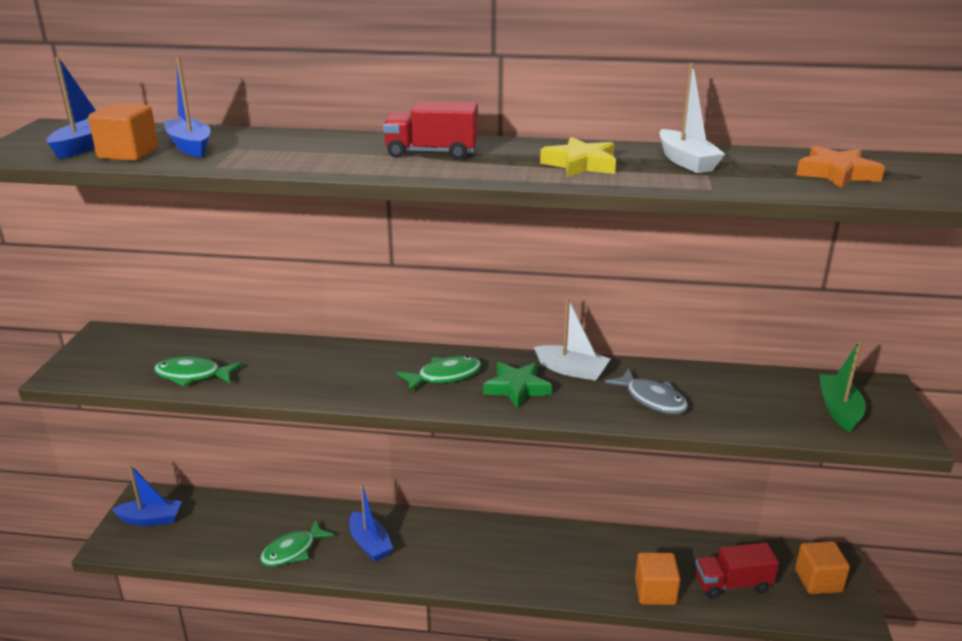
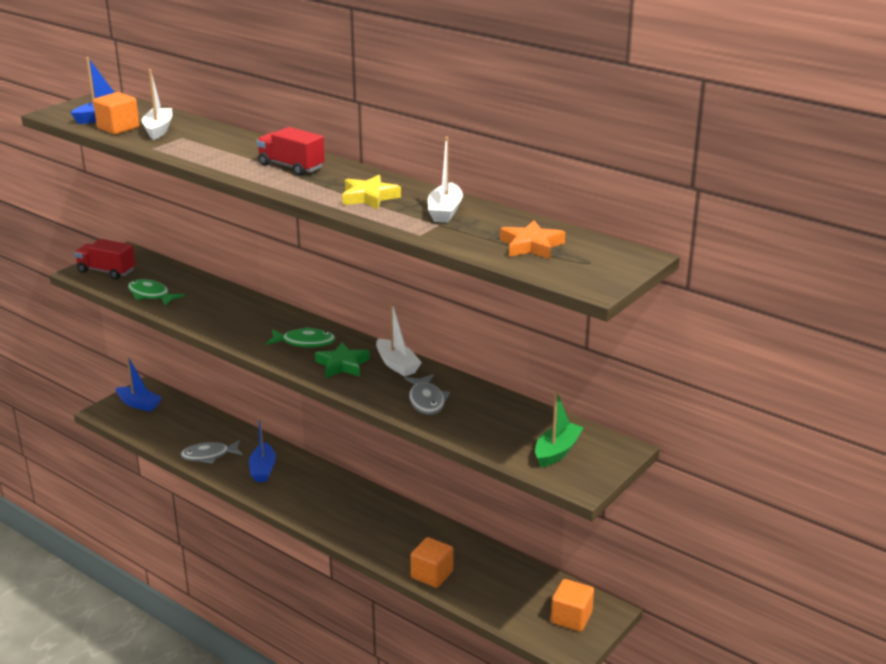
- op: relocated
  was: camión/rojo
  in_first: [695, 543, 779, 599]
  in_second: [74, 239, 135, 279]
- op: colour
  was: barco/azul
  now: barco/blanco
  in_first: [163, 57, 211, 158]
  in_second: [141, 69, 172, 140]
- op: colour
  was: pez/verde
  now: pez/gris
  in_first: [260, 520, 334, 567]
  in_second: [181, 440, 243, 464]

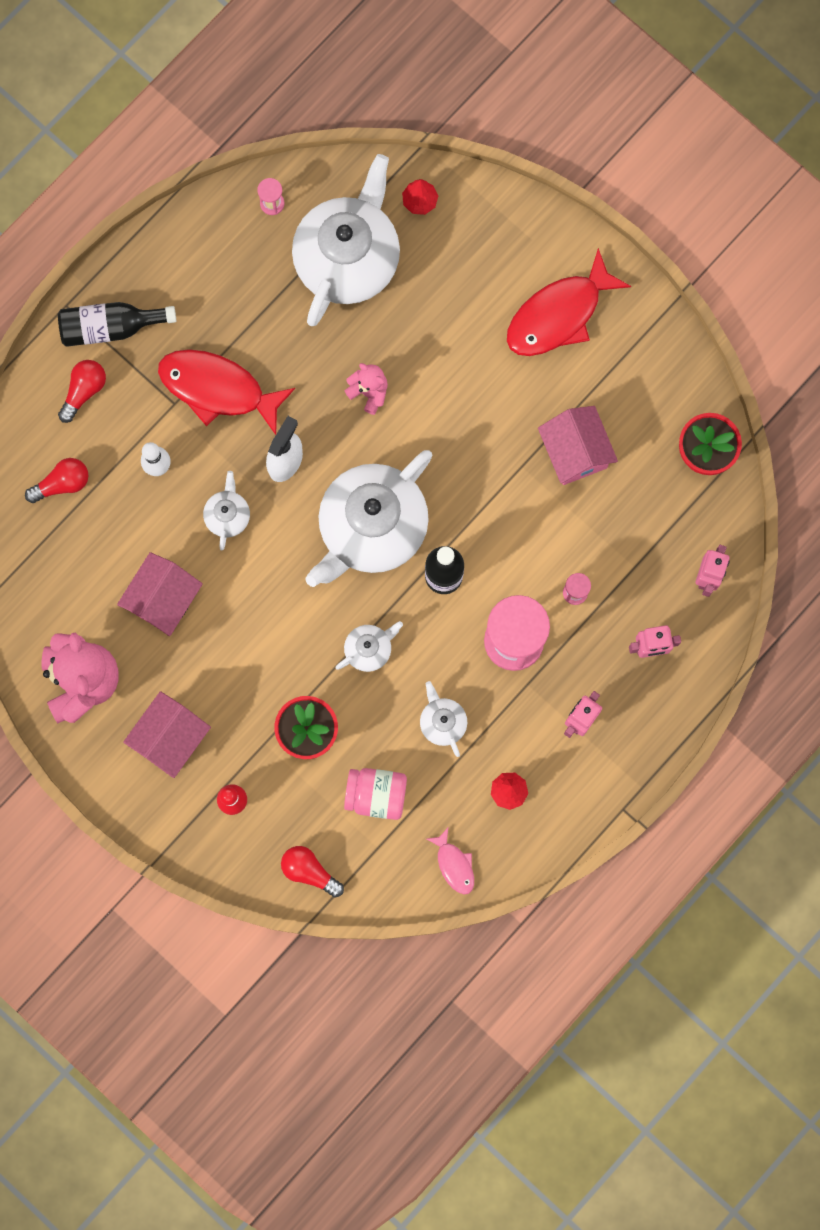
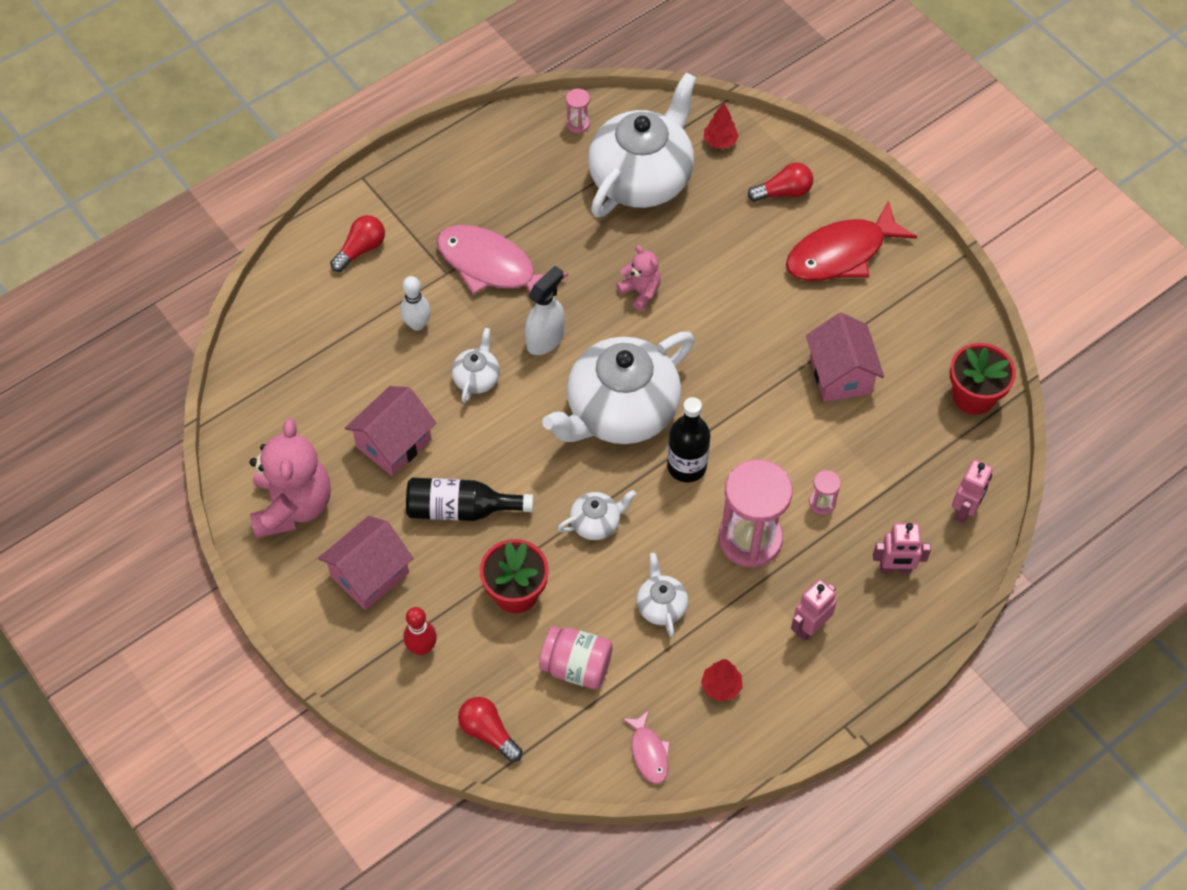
- op: relocated
  was: bombilla/rojo
  in_first: [25, 458, 89, 503]
  in_second: [748, 163, 813, 202]
- op: relocated
  was: botella/negro
  in_first: [58, 302, 176, 347]
  in_second: [406, 478, 533, 521]
- op: colour
  was: pez/rojo
  now: pez/rosa
  in_first: [158, 349, 295, 435]
  in_second: [436, 225, 568, 304]

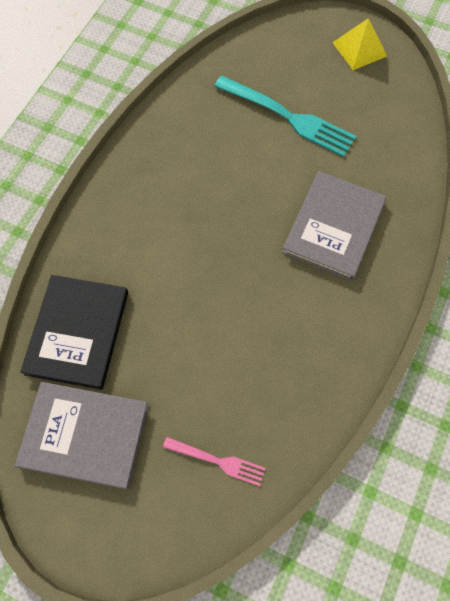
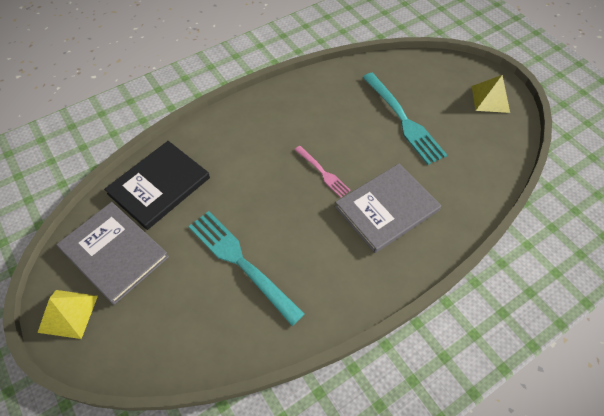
- op: appeared
  now: pirámide/amarillo
  in_second: [37, 290, 98, 339]
- op: appeared
  now: tenedor/turquesa
  in_second: [188, 211, 305, 326]
- op: relocated
  was: tenedor/rosa
  in_first: [163, 437, 265, 486]
  in_second: [294, 146, 351, 198]

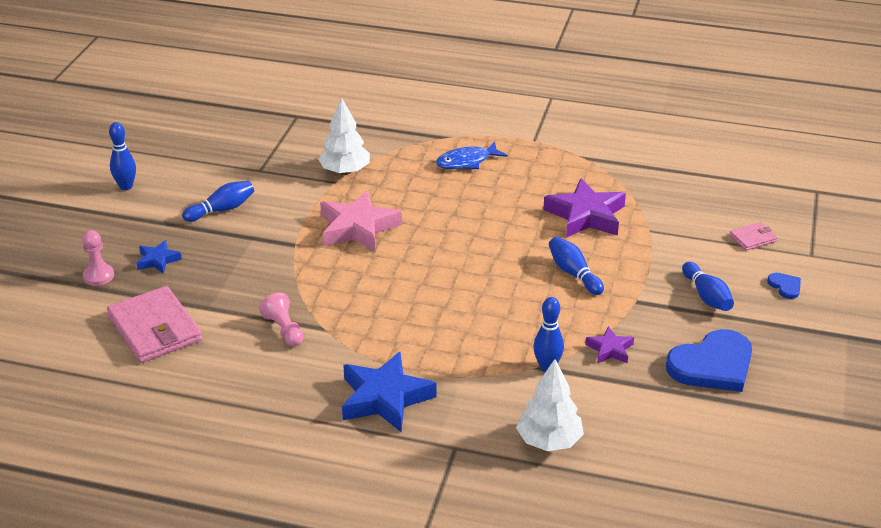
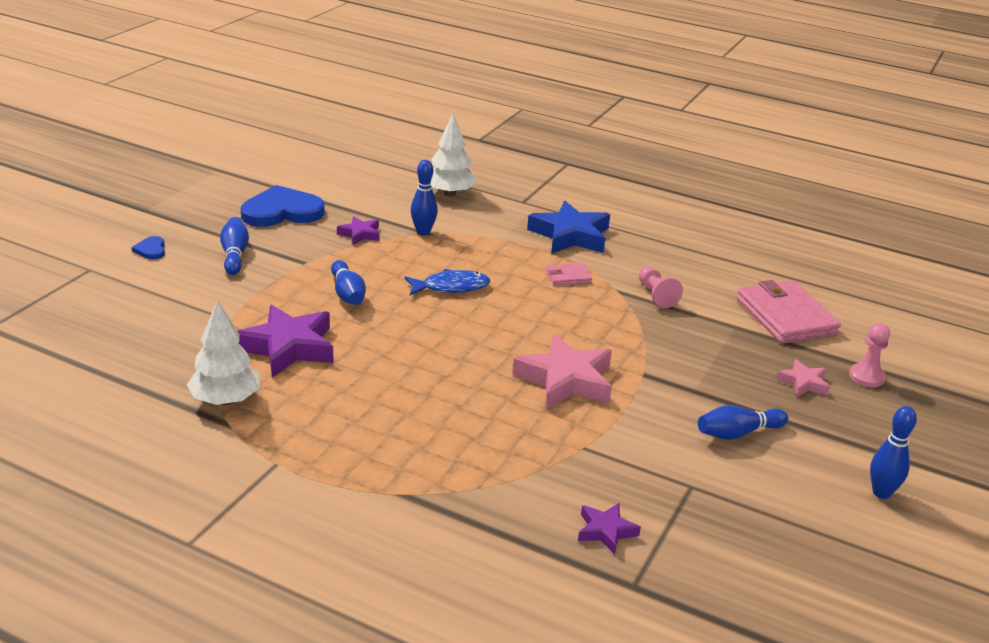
- op: appeared
  now: estrella/morado
  in_second: [578, 503, 641, 555]
- op: relocated
  was: árbol/blanco
  in_first: [318, 97, 370, 175]
  in_second: [187, 300, 259, 405]
- op: relocated
  was: pez/azul
  in_first: [436, 142, 507, 169]
  in_second: [405, 269, 490, 295]
- op: relocated
  was: cartera/rosa
  in_first: [729, 222, 777, 251]
  in_second: [546, 263, 592, 286]
- op: colour
  was: estrella/azul
  now: estrella/rosa
  in_first: [136, 240, 182, 274]
  in_second: [776, 359, 830, 397]

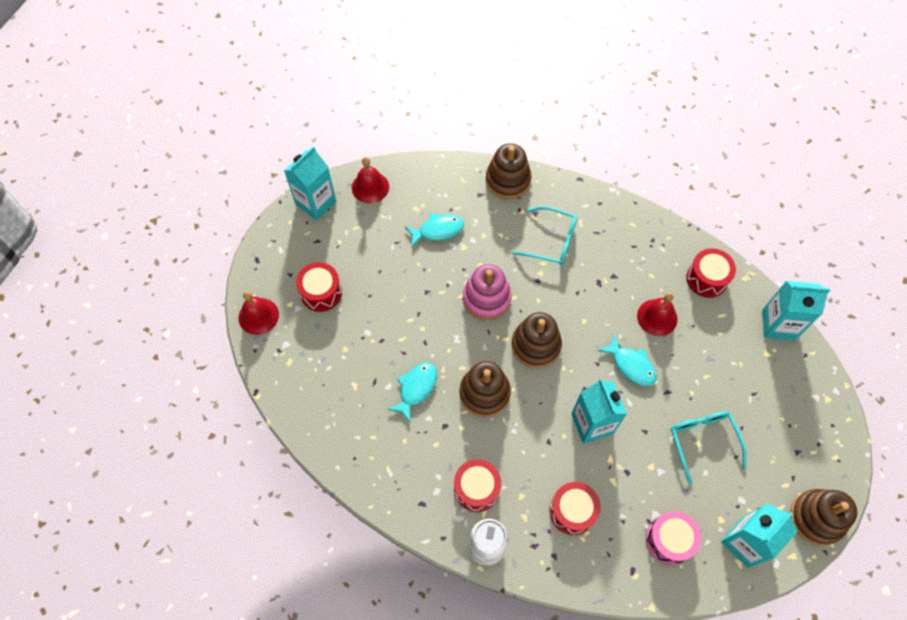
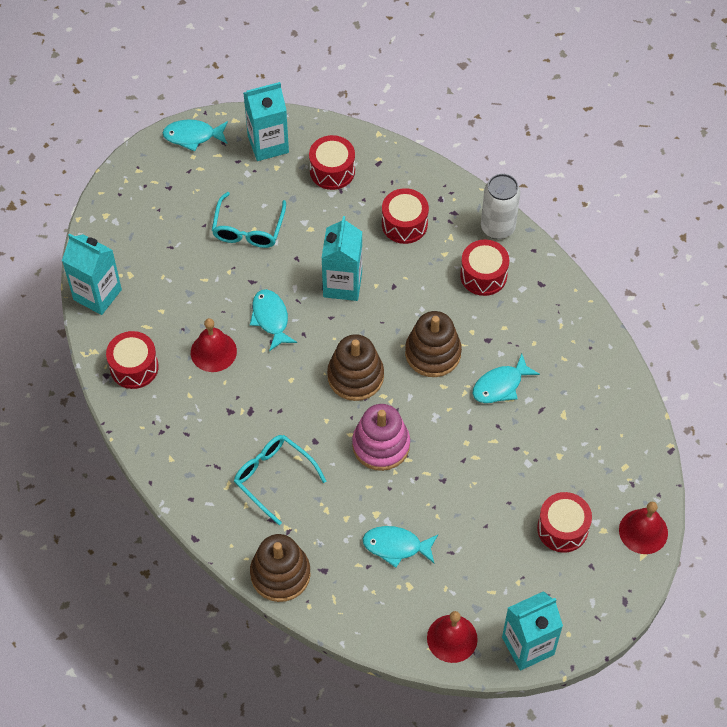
- op: exchanged
  was: juguete apilable/marrón
  now: pez/turquesa
  in_first: [790, 489, 857, 546]
  in_second: [163, 119, 228, 152]
- op: colour
  was: tambor/rosa
  now: tambor/rojo
  in_first: [646, 511, 701, 565]
  in_second: [309, 135, 355, 190]

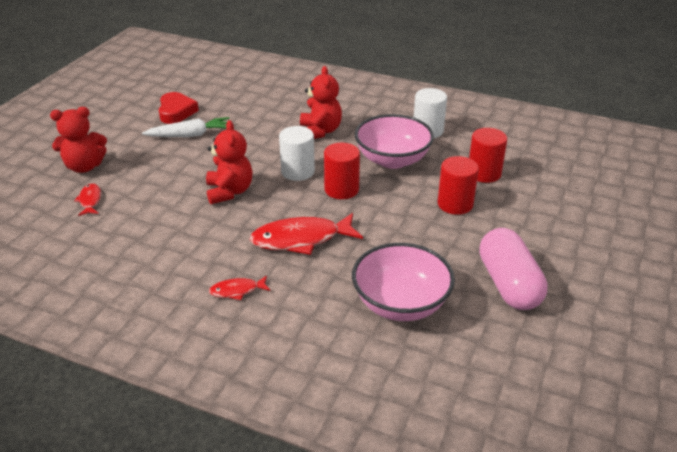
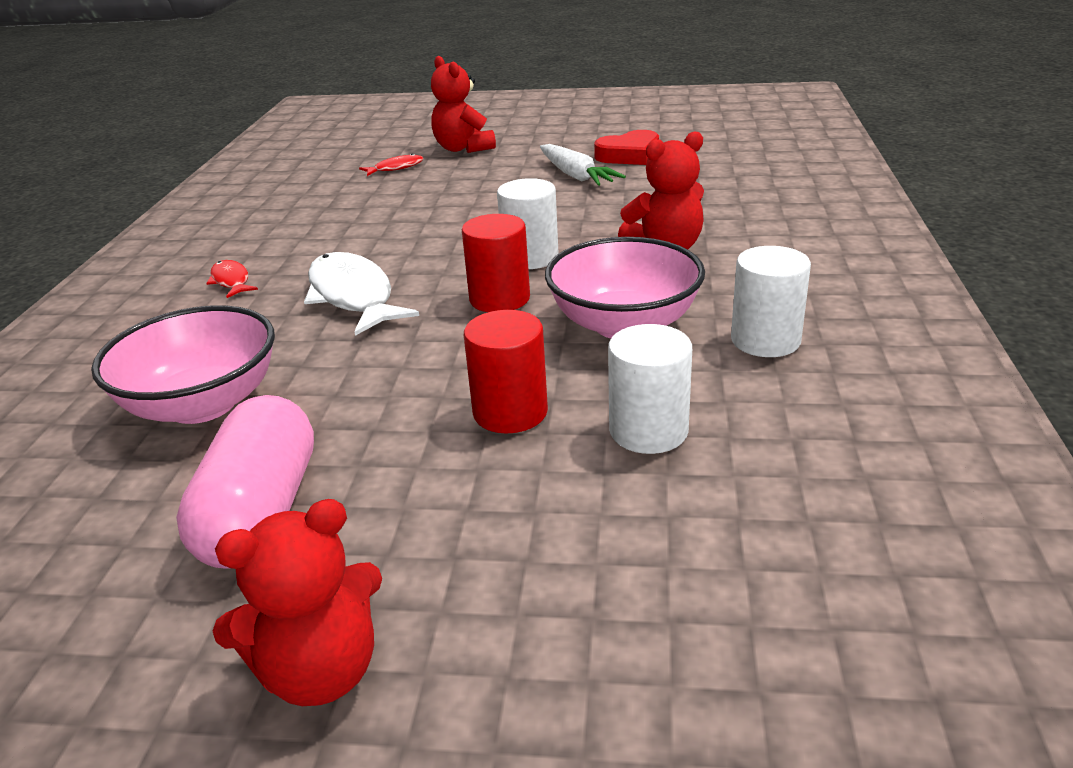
- op: relocated
  was: osito/rojo
  in_first: [206, 120, 252, 204]
  in_second: [213, 499, 382, 706]
- op: colour
  was: pez/rojo
  now: pez/blanco
  in_first: [249, 213, 363, 255]
  in_second: [304, 252, 419, 336]
- op: colour
  was: cilindro/rojo
  now: cilindro/blanco
  in_first: [469, 128, 507, 183]
  in_second: [608, 324, 692, 454]
- op: spun
  was: cápsula/rosa
  in_first: [479, 228, 548, 310]
  in_second: [176, 395, 314, 569]
  clockwise: -60

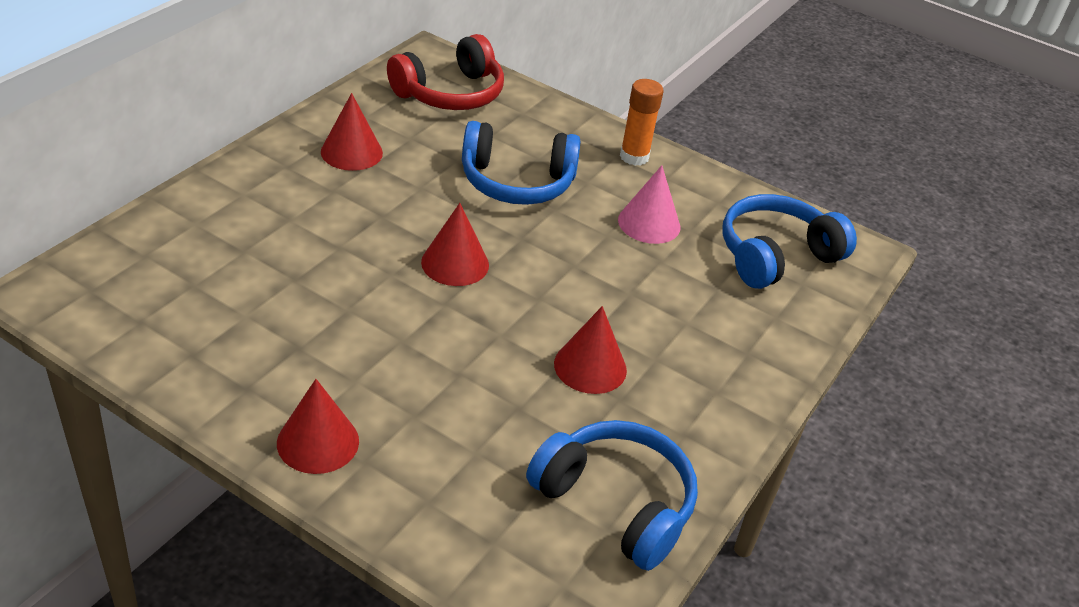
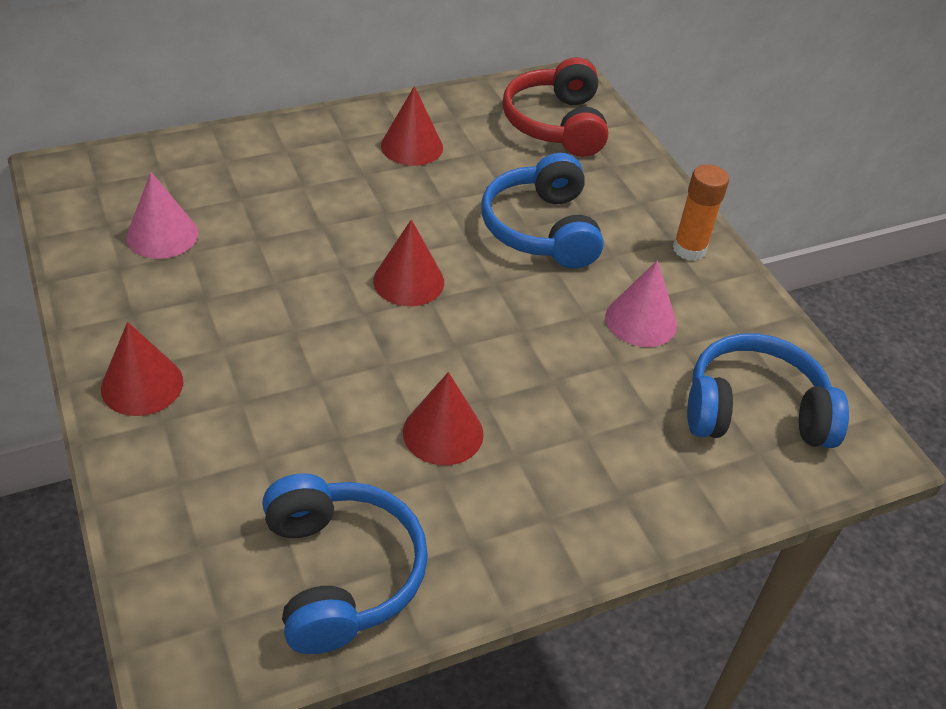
- op: appeared
  now: cono/rosa
  in_second: [126, 172, 198, 259]
- op: spun
  was: auriculares/rojo
  in_first: [387, 34, 504, 110]
  in_second: [502, 57, 608, 157]
  clockwise: 90
- op: spun
  was: auriculares/azul
  in_first: [462, 121, 581, 205]
  in_second: [481, 153, 604, 269]
  clockwise: 45

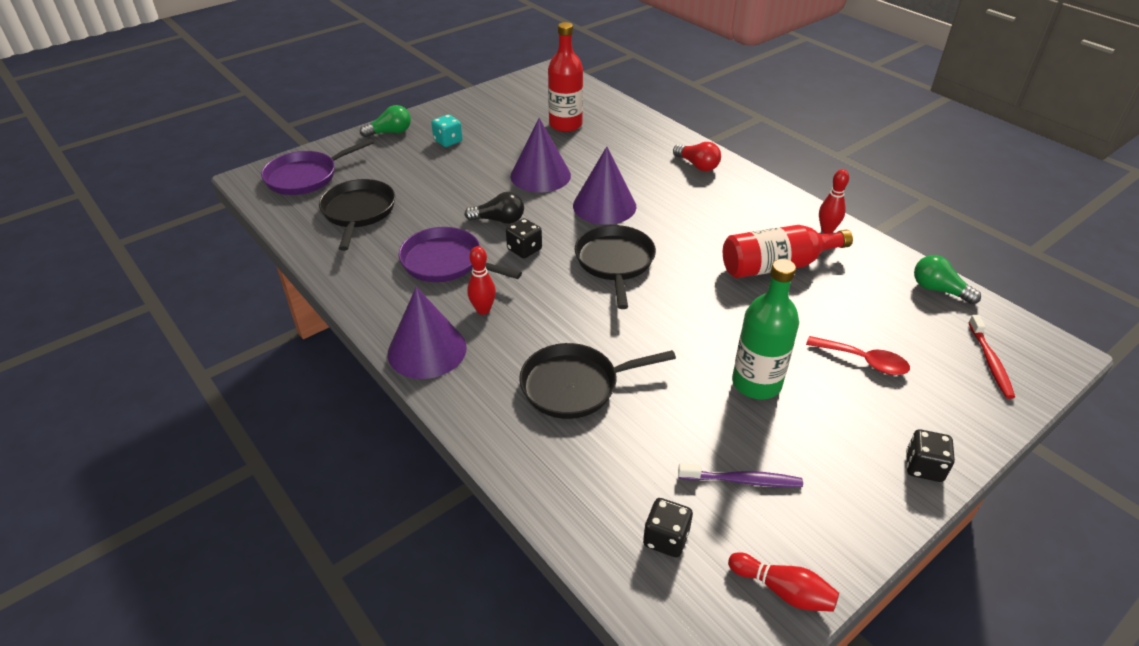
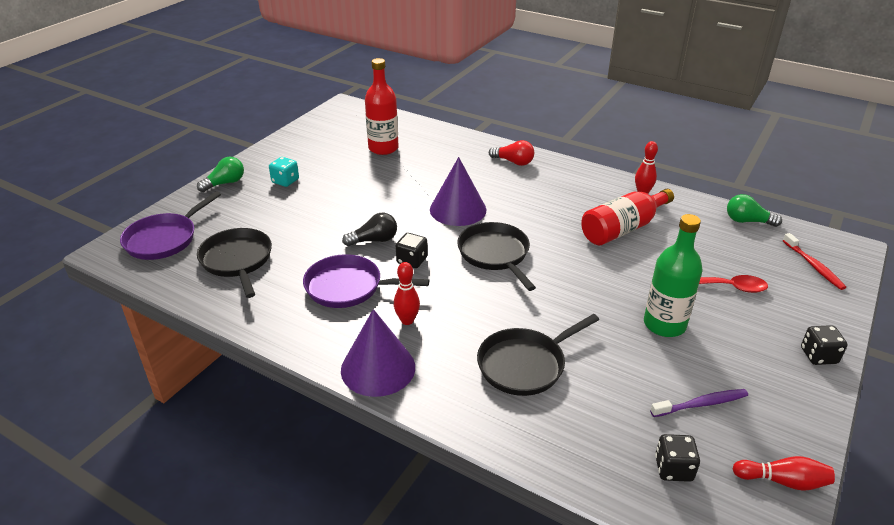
- op: missing
  was: cono/morado
  in_first: [510, 118, 571, 192]

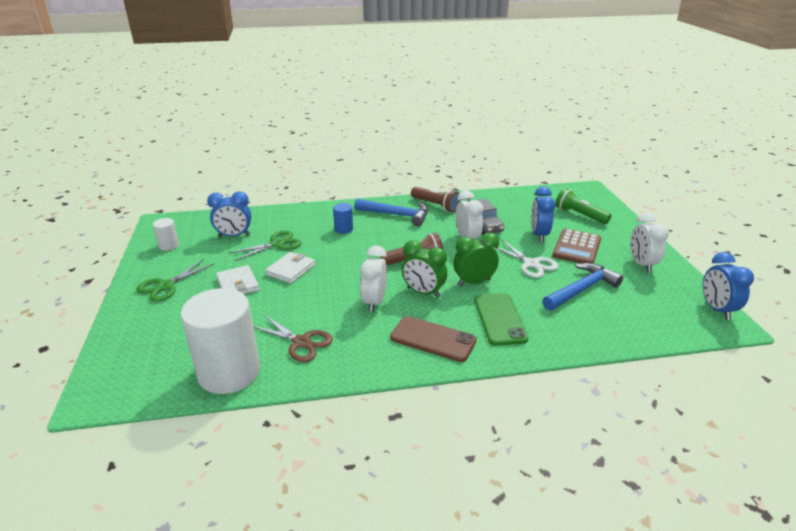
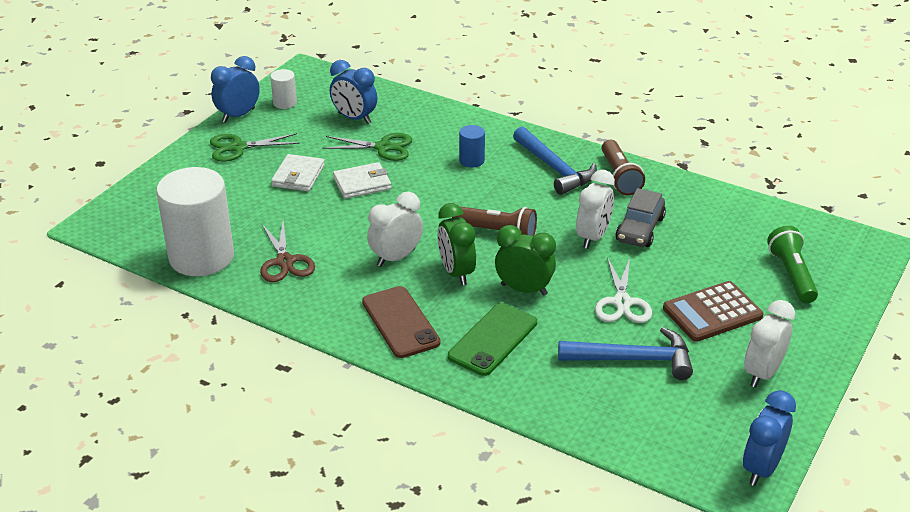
- op: relocated
  was: despertador/azul
  in_first: [531, 186, 556, 242]
  in_second: [211, 56, 260, 123]

